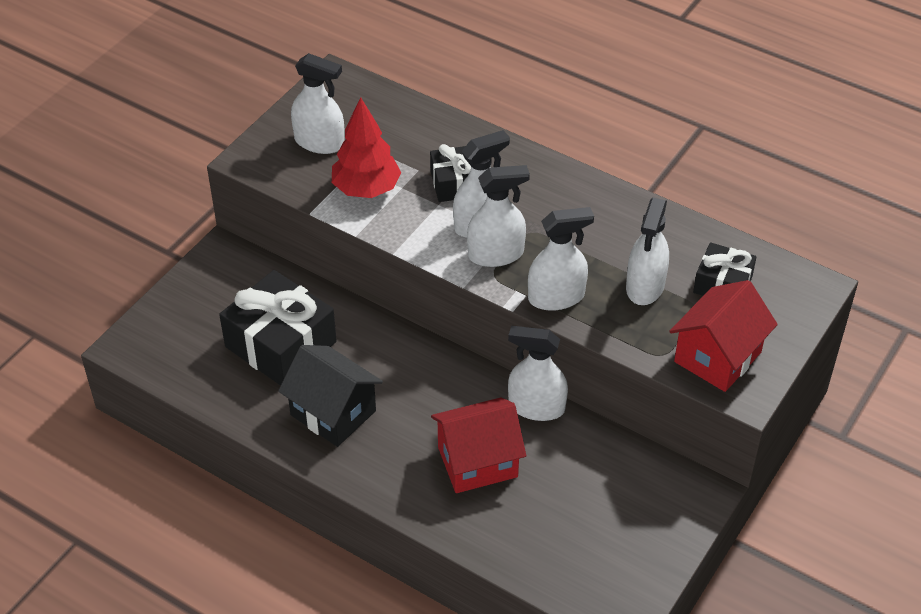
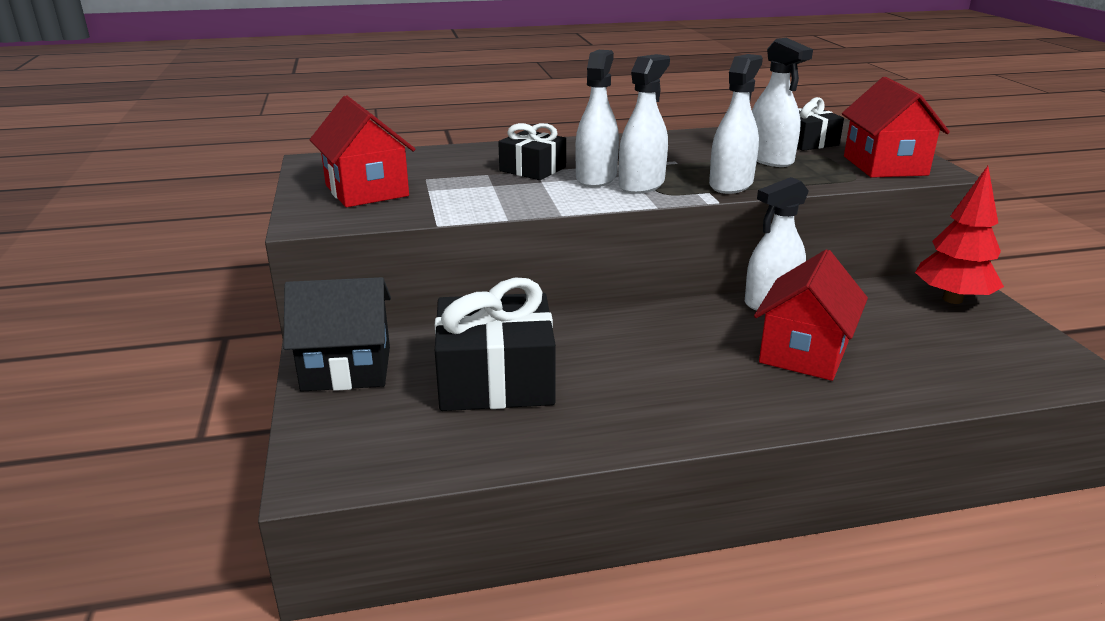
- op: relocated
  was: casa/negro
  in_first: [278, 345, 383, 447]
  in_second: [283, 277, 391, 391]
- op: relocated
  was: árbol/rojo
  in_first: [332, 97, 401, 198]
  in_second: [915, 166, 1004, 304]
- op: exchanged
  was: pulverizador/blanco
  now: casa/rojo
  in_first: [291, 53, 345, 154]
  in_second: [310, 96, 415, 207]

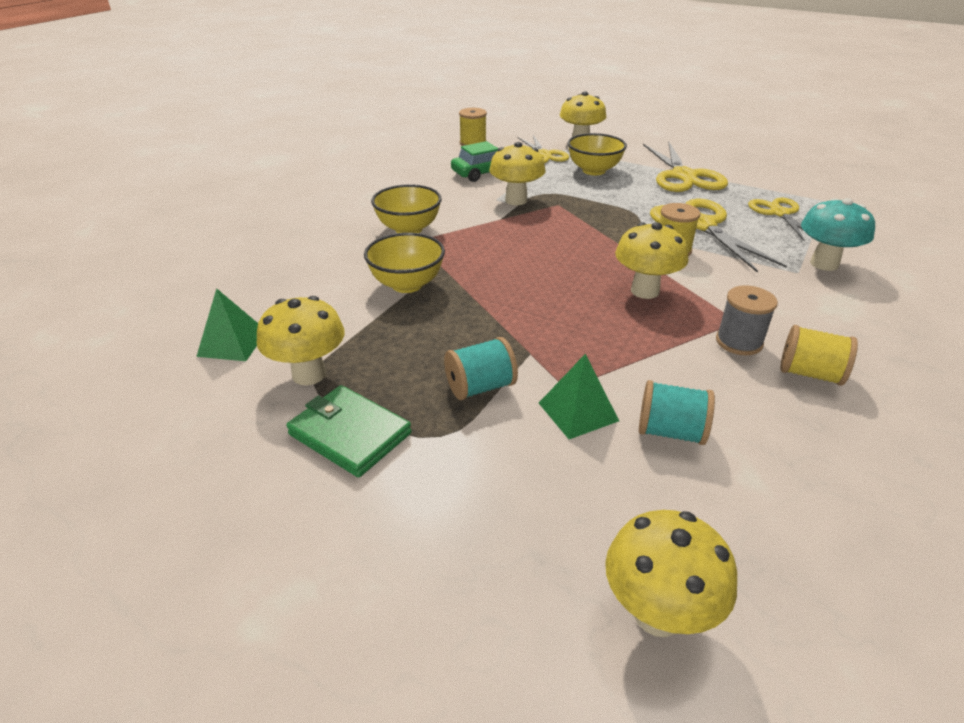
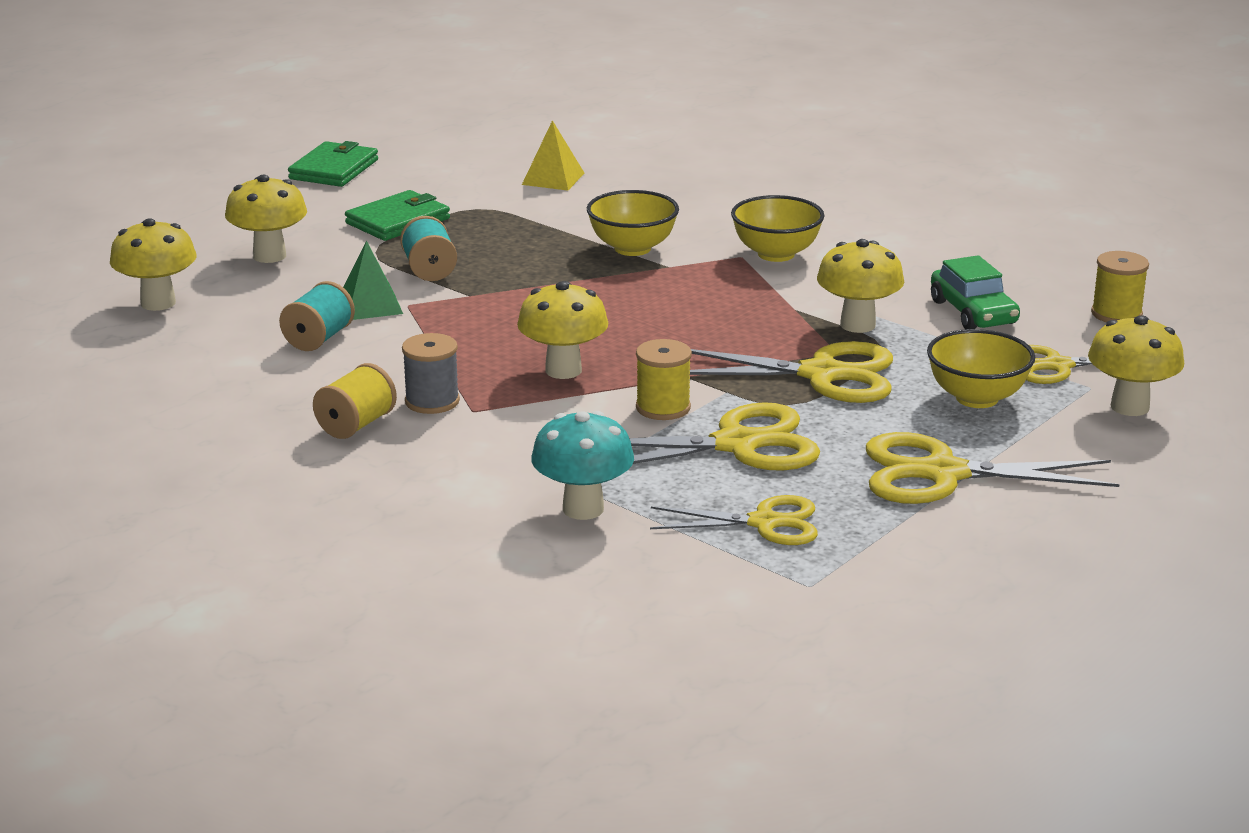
- op: appeared
  now: cartera/verde
  in_second: [288, 141, 378, 187]
- op: appeared
  now: tijeras/amarillo
  in_second: [690, 341, 893, 403]
- op: relocated
  was: seta/amarillo
  in_first: [257, 296, 345, 385]
  in_second: [225, 175, 307, 263]
- op: colour
  was: pirámide/verde
  now: pirámide/amarillo
  in_first: [196, 288, 258, 361]
  in_second: [522, 120, 584, 191]

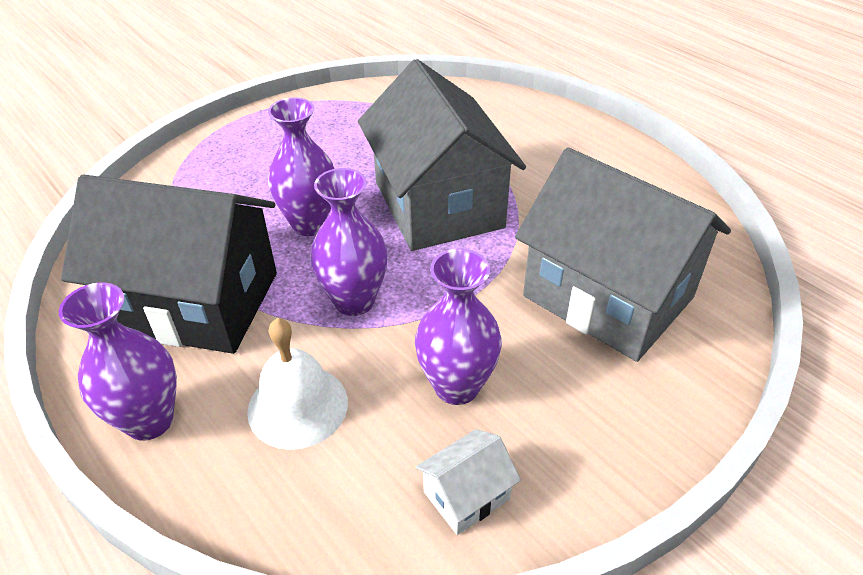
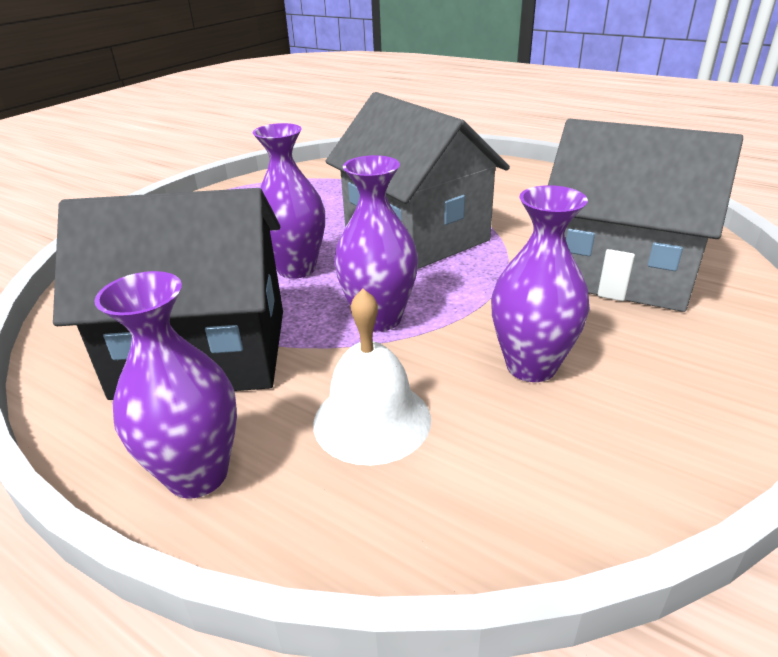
- op: missing
  was: casa/blanco
  in_first: [416, 429, 521, 535]

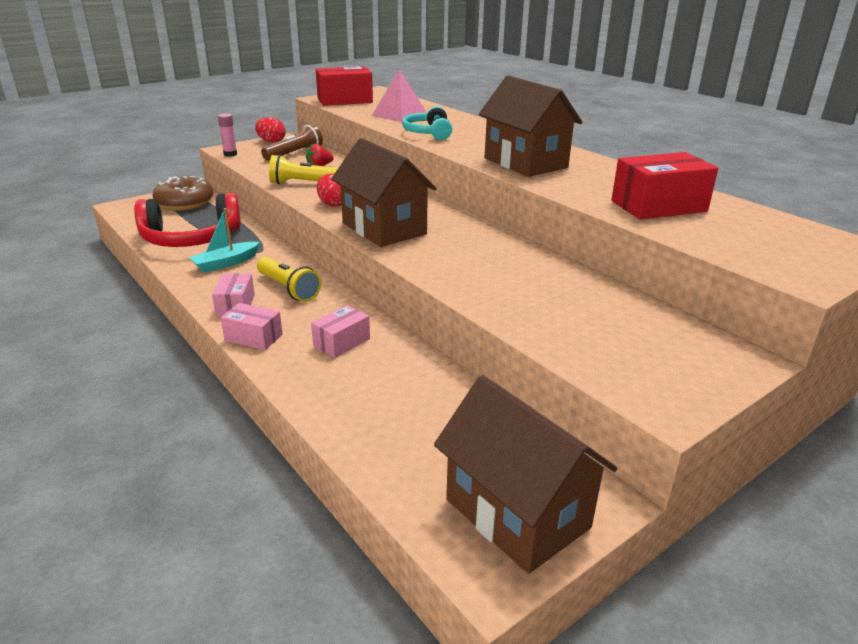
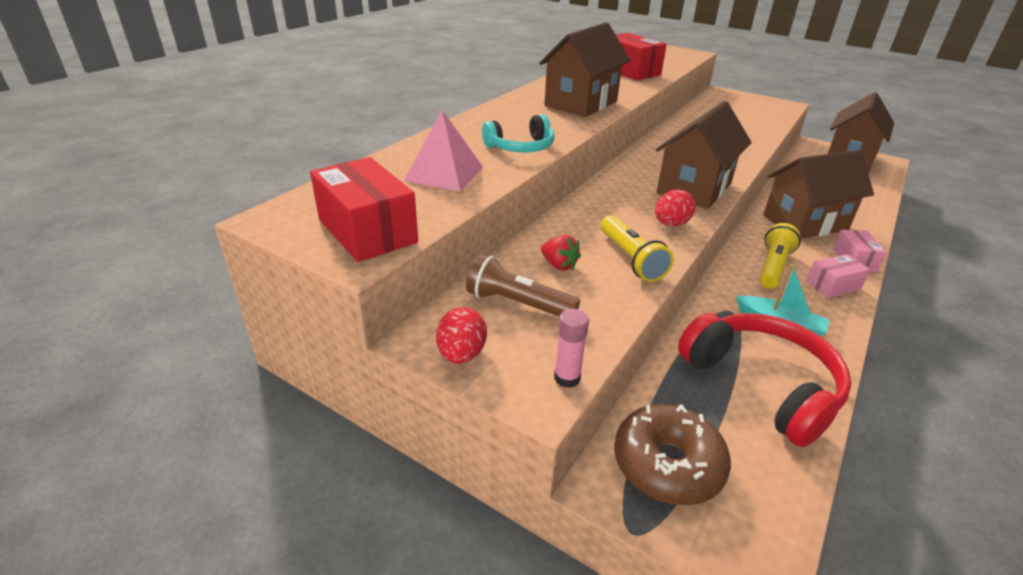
- op: exchanged
  was: caja/rosa
  now: casa/marrón
  in_first: [311, 305, 370, 358]
  in_second: [763, 150, 874, 239]

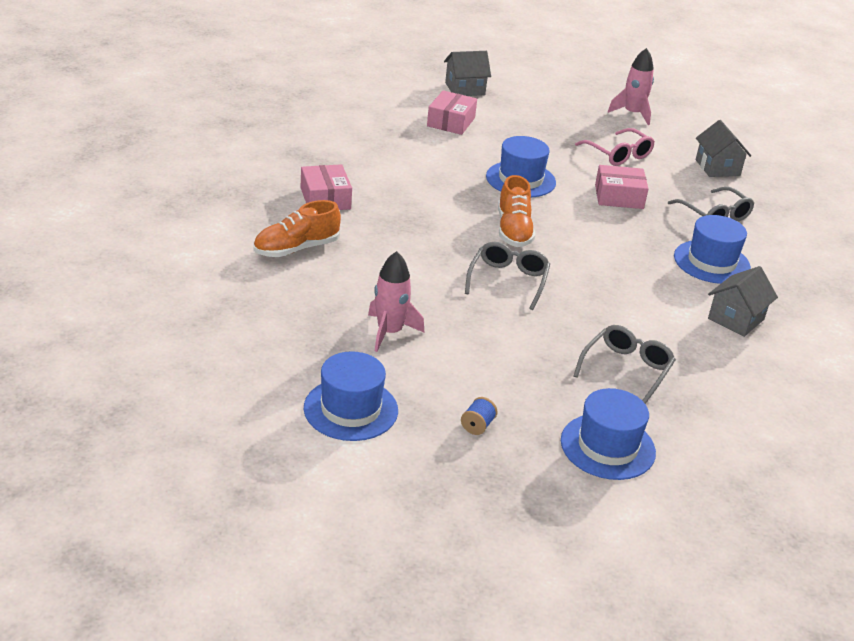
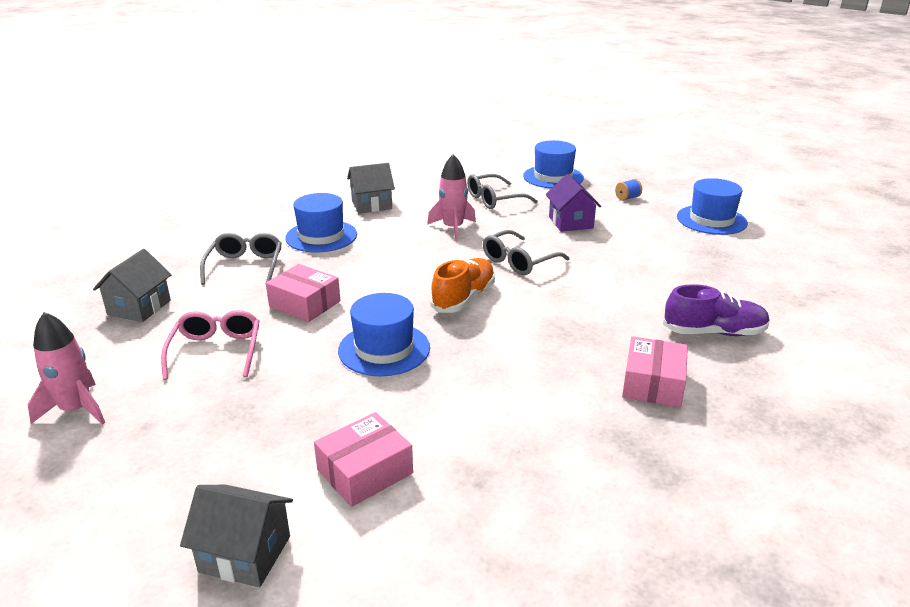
- op: appeared
  now: casa/morado
  in_second: [545, 174, 601, 232]
- op: relocated
  was: cohete/rosa
  in_first: [368, 251, 424, 352]
  in_second: [427, 154, 476, 241]
- op: colour
  was: zapato/naranja
  now: zapato/morado
  in_first: [253, 200, 341, 257]
  in_second: [663, 284, 770, 336]

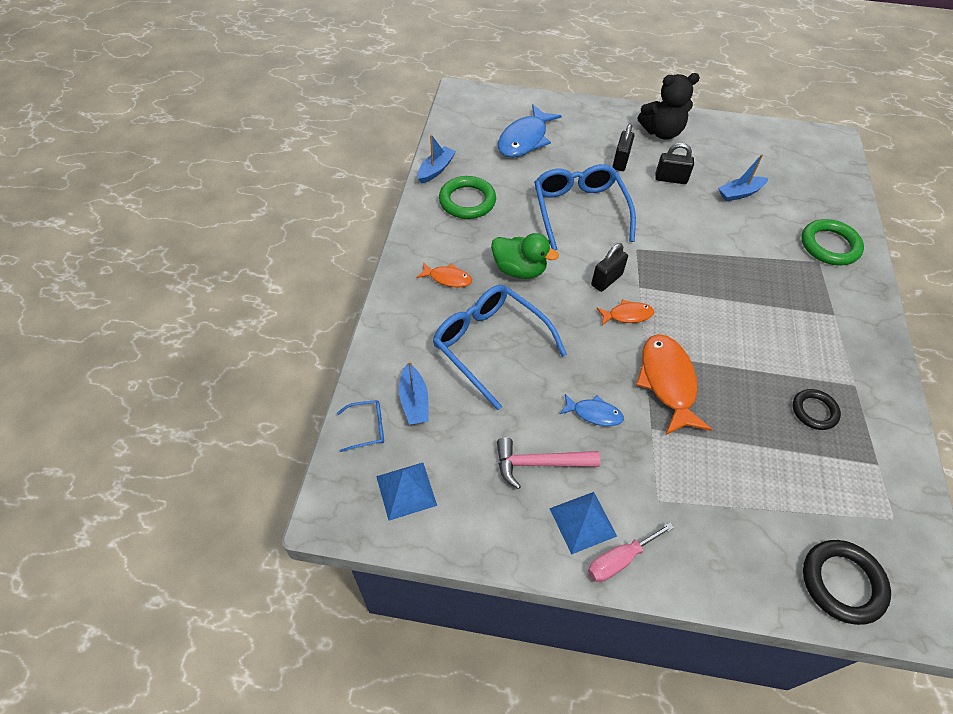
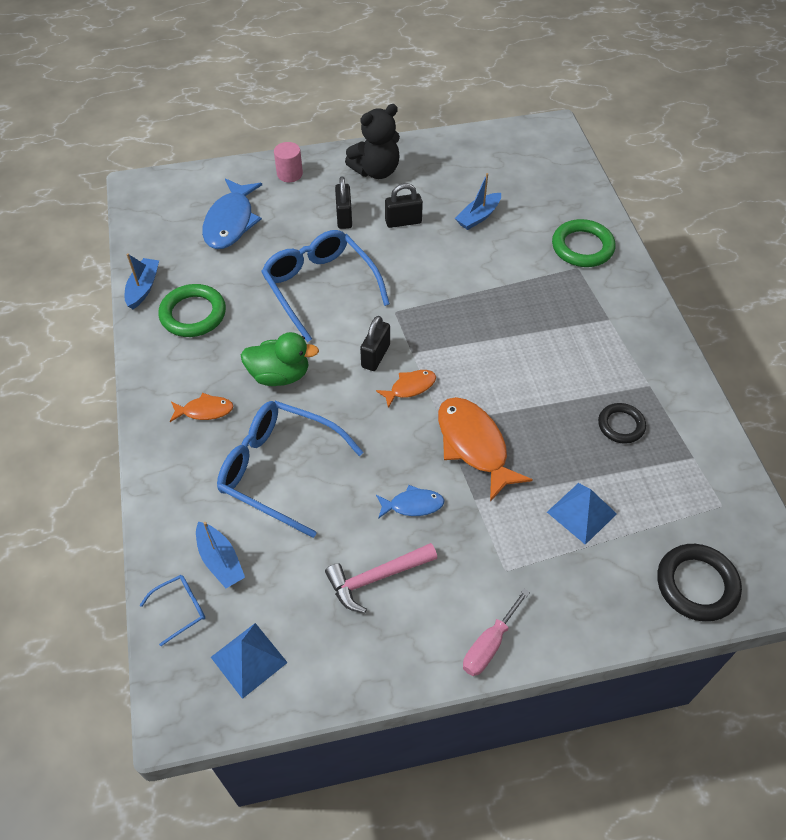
- op: appeared
  now: cilindro/rosa
  in_second: [274, 142, 303, 182]
- op: relocated
  was: pirámide/azul
  in_first: [549, 492, 617, 555]
  in_second: [547, 483, 617, 545]

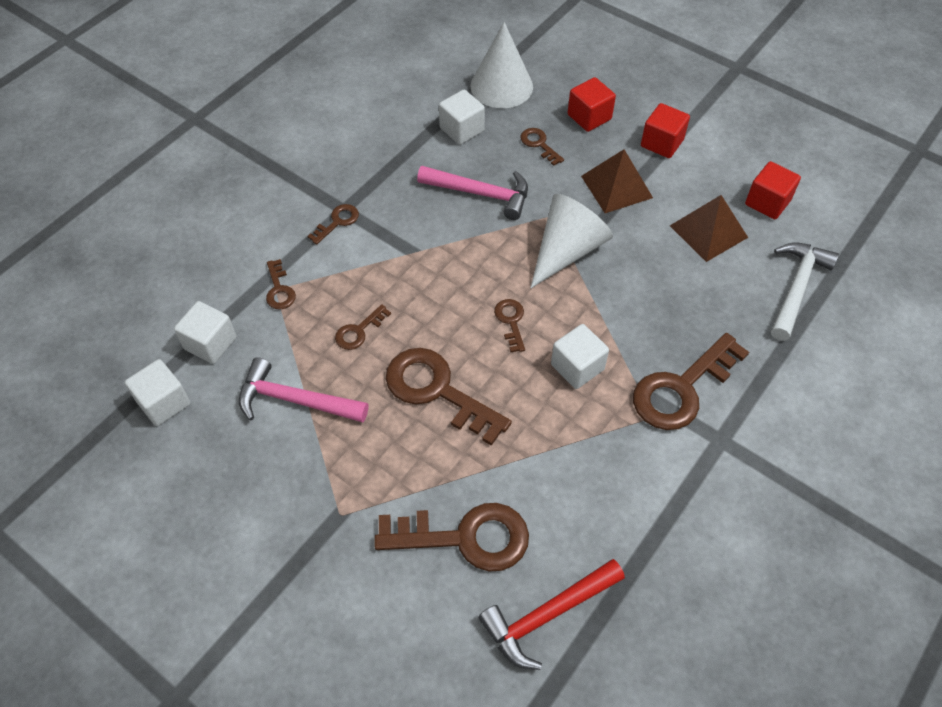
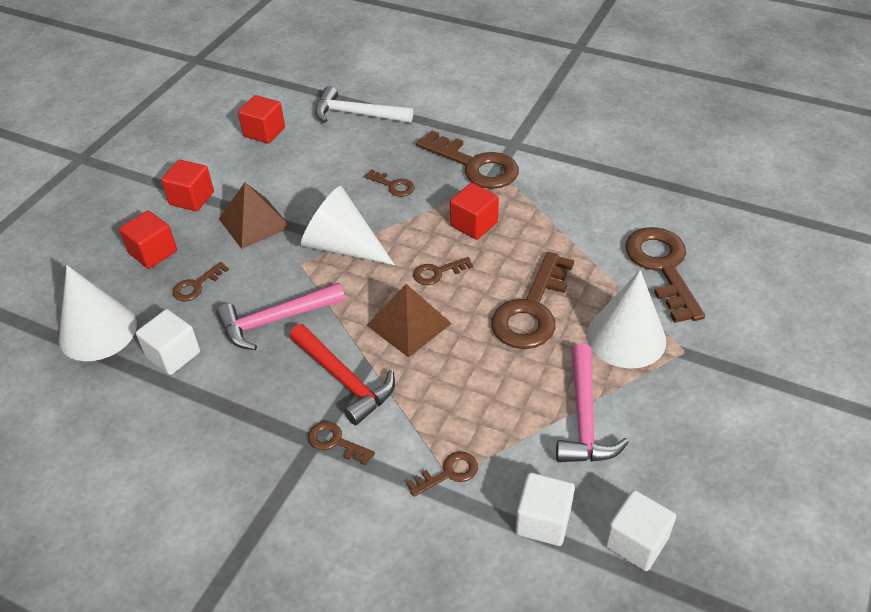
- op: appeared
  now: cono/blanco
  in_second: [587, 270, 666, 369]
- op: relocated
  was: llave/marrón
  in_first: [335, 304, 391, 350]
  in_second: [364, 169, 415, 197]
- op: relocated
  was: martillo/rojo
  in_first: [478, 559, 625, 670]
  in_second: [289, 324, 395, 425]
- op: relocated
  was: pirámide/marrón
  in_first: [670, 195, 748, 262]
  in_second: [366, 284, 452, 358]
- op: colour
  was: cubo/blanco
  now: cubo/rojo
  in_first: [551, 324, 609, 389]
  in_second: [450, 183, 499, 240]
- op: spun
  was: martillo/rosa
  in_first: [417, 166, 528, 220]
  in_second: [216, 283, 345, 350]
  clockwise: -120

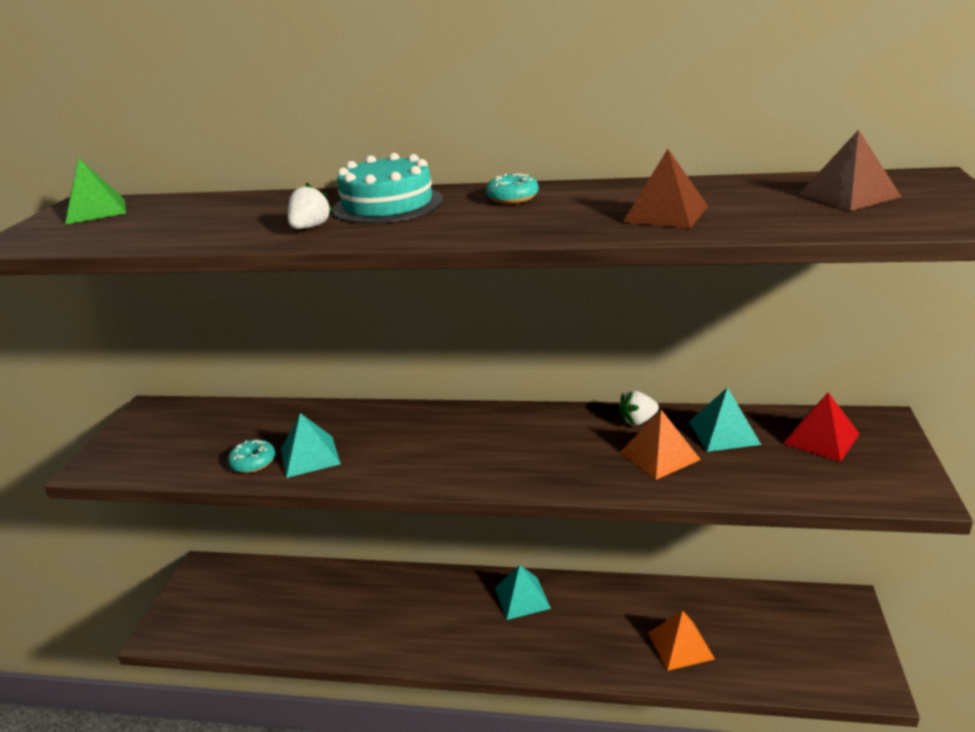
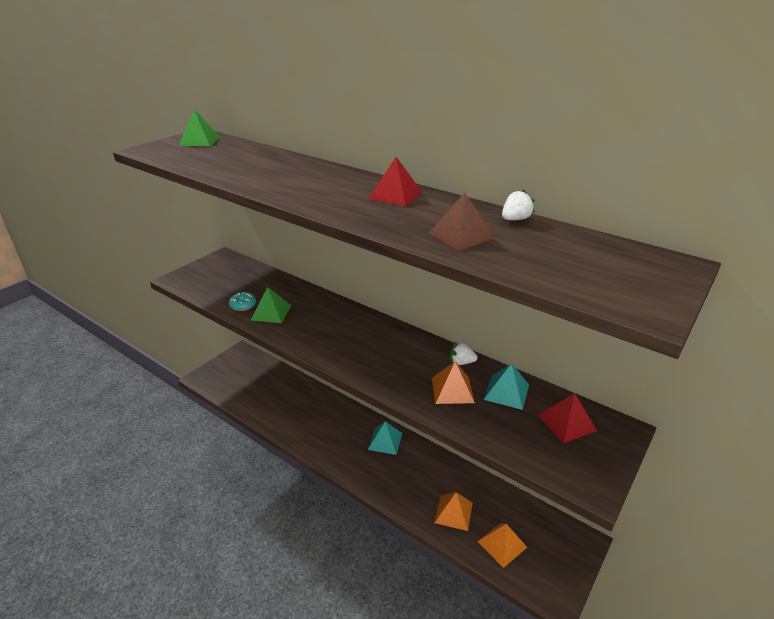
- op: missing
  was: tarta/turquesa
  in_first: [332, 153, 443, 224]
- op: missing
  was: pirámide/marrón
  in_first: [799, 130, 901, 211]
- op: appeared
  now: pirámide/naranja
  in_second: [477, 523, 528, 568]
- op: relocated
  was: fresa/blanco
  in_first: [288, 183, 333, 229]
  in_second: [502, 189, 535, 220]
- op: exchanged
  was: rosquilla/turquesa
  now: pirámide/rojo
  in_first: [486, 173, 539, 204]
  in_second: [369, 157, 422, 206]
- op: colour
  was: pirámide/turquesa
  now: pirámide/verde
  in_first: [281, 413, 341, 478]
  in_second: [251, 287, 291, 323]

